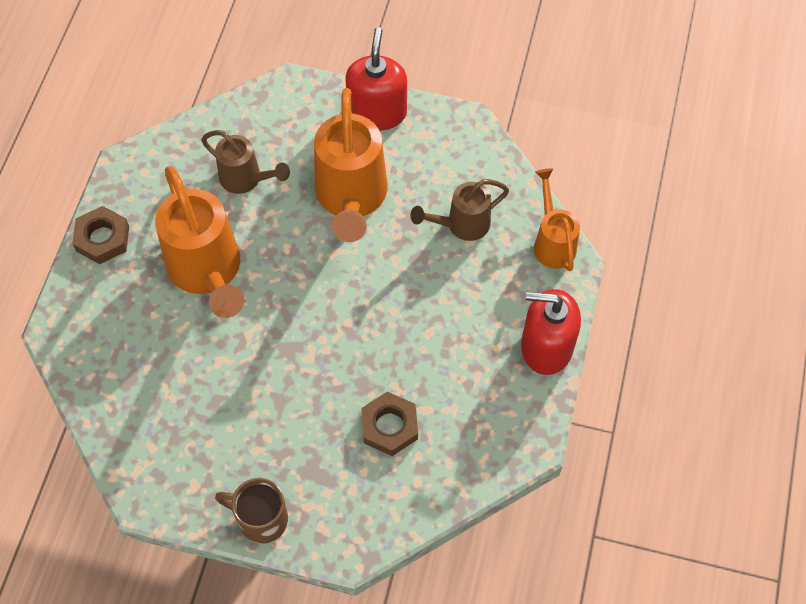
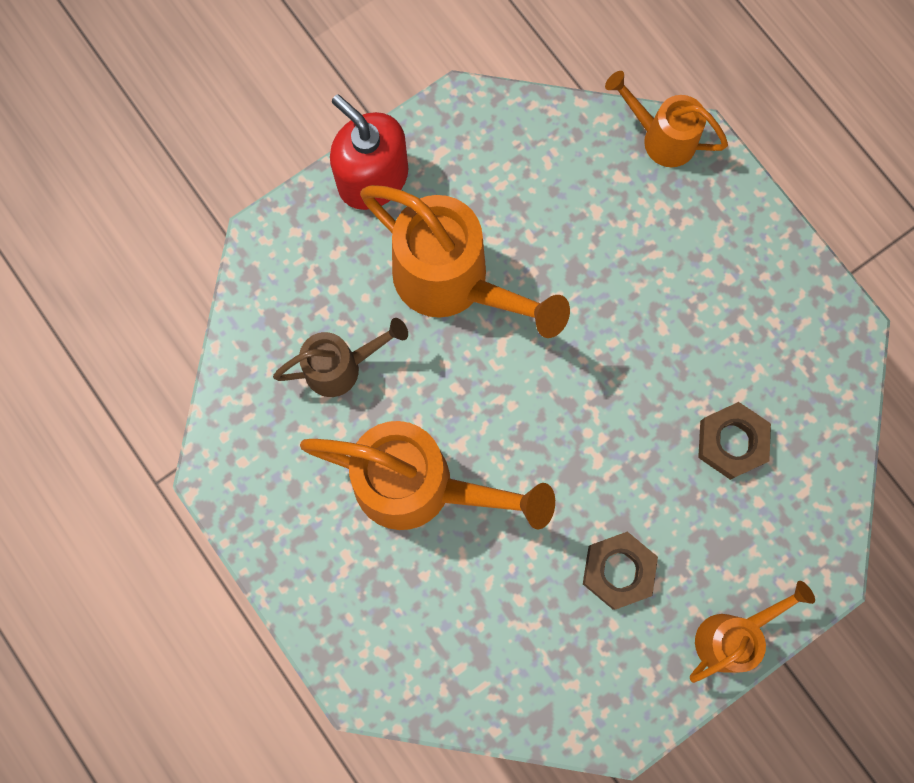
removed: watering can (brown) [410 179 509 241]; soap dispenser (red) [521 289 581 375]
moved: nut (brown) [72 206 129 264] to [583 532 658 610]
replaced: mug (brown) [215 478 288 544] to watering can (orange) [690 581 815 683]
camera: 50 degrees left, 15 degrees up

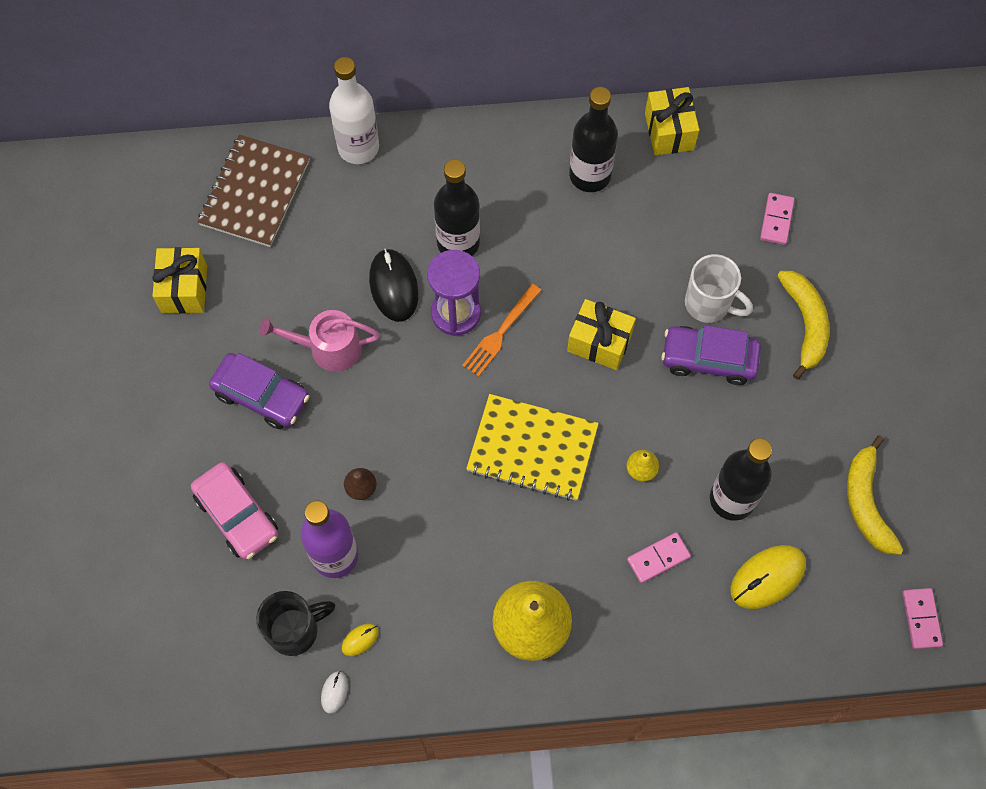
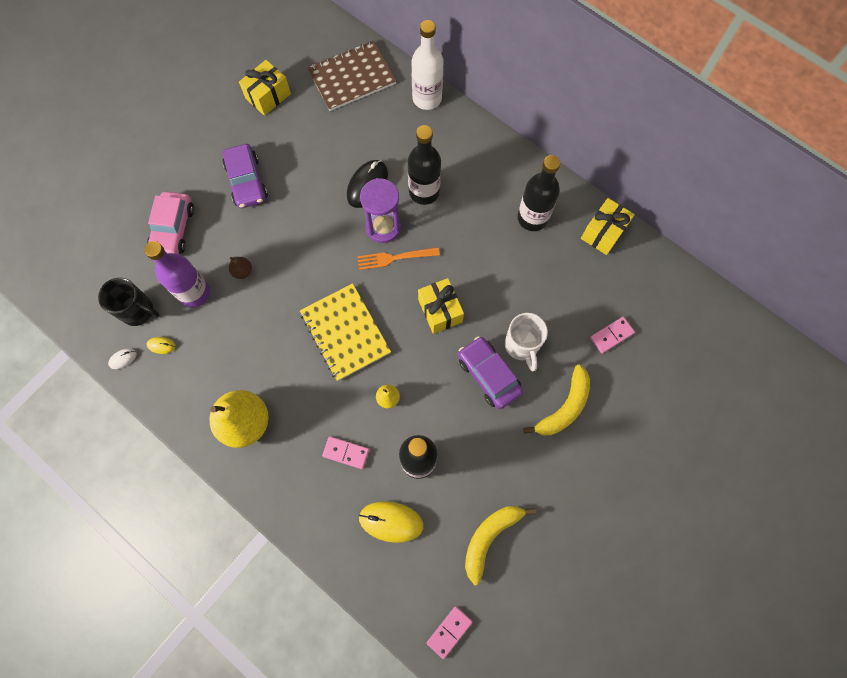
removed: watering can (pink) [259 310 380 372]
camera: 45 degrees right, 5 degrees up

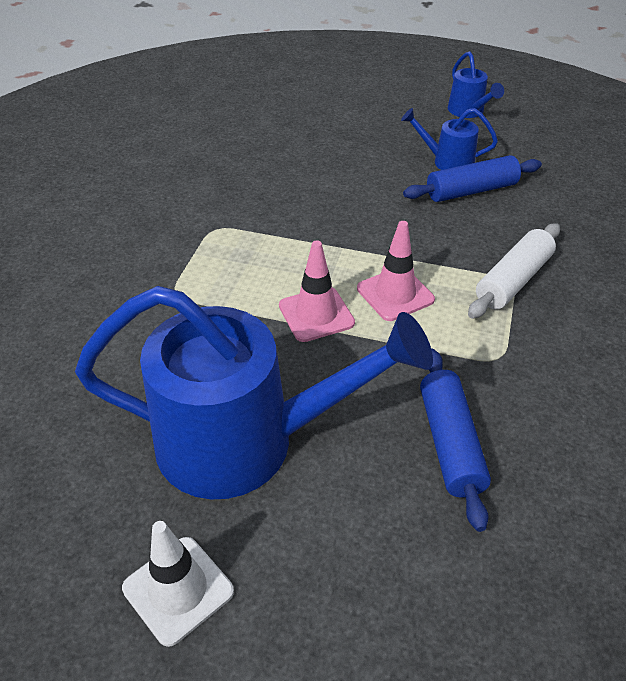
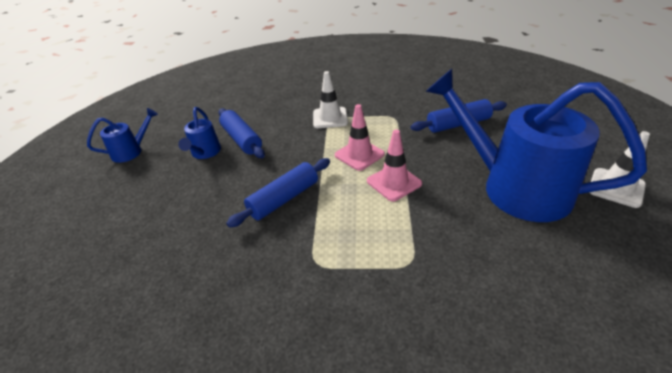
added: rolling pin (blue) [226 158 330 228]
replaced: rolling pin (white) [468 223 560 319] to traffic cone (white) [313 71 348 128]
turned: watering can (blue) [75 286 433 500] = [425 69 647 222] 45 degrees counterclockwise
camera: 100 degrees left, 5 degrees down

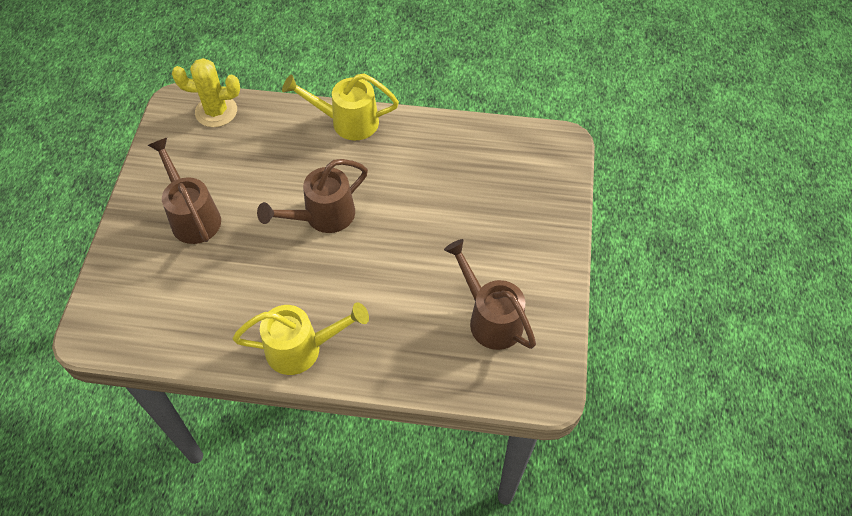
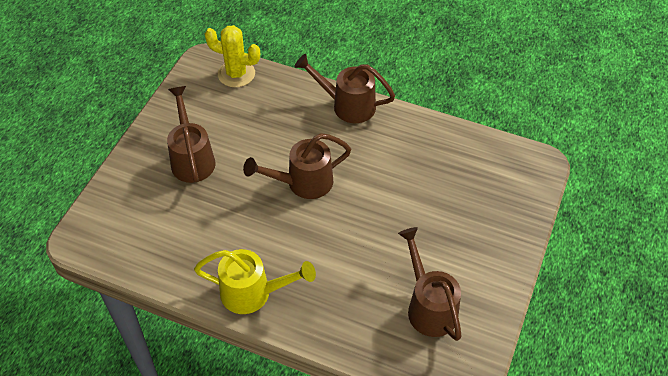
recoloured: watering can (yellow) [282 73 399 140] to watering can (brown) [294 54 395 123]
camera: 15 degrees right, 5 degrees down

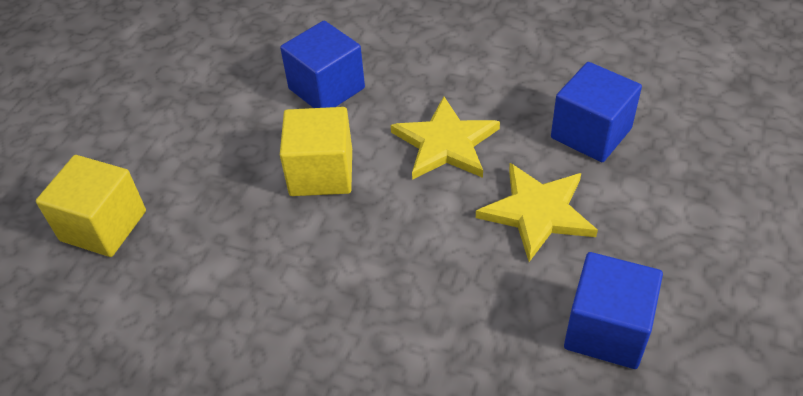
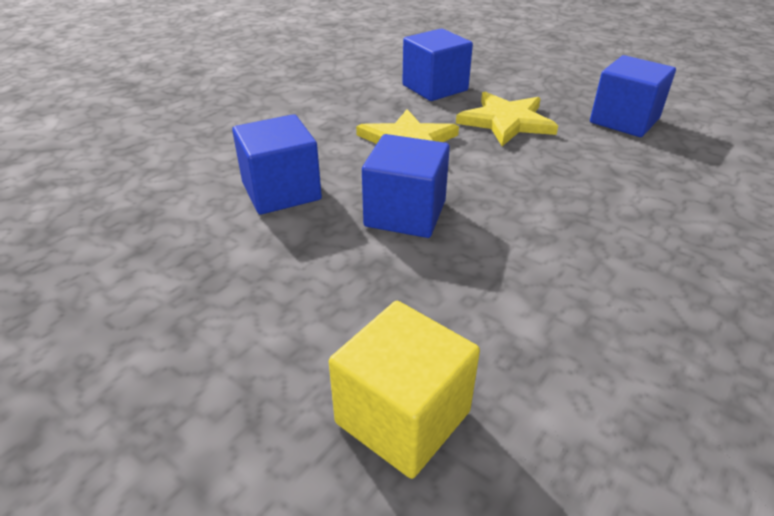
recoloured: cube (yellow) [280 107 352 196] to cube (blue) [362 134 450 238]
camera: 75 degrees left, 10 degrees down

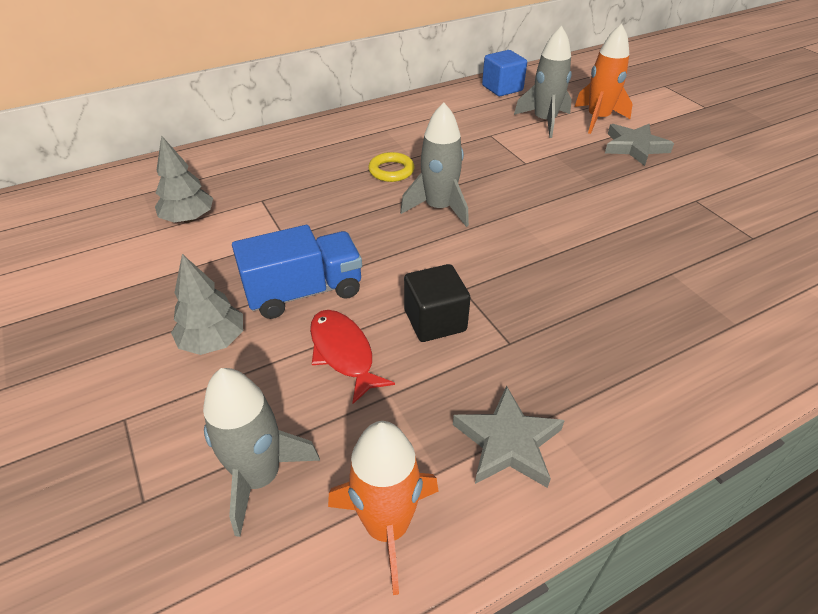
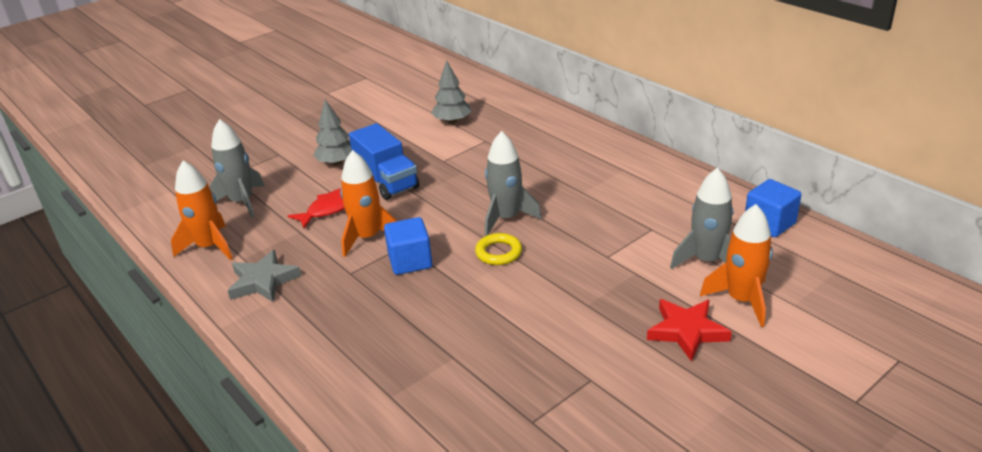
added: cube (blue) [384 217 432 275]
moved: ring (yellow) [368 152 414 182] to [475 233 522 265]
replaced: cube (black) [404 264 471 342] to rocket (orange) [340 150 397 257]
recoloured: star (grey) [605 124 674 166] to star (red) [647 299 732 362]
camera: 80 degrees right, 10 degrees down

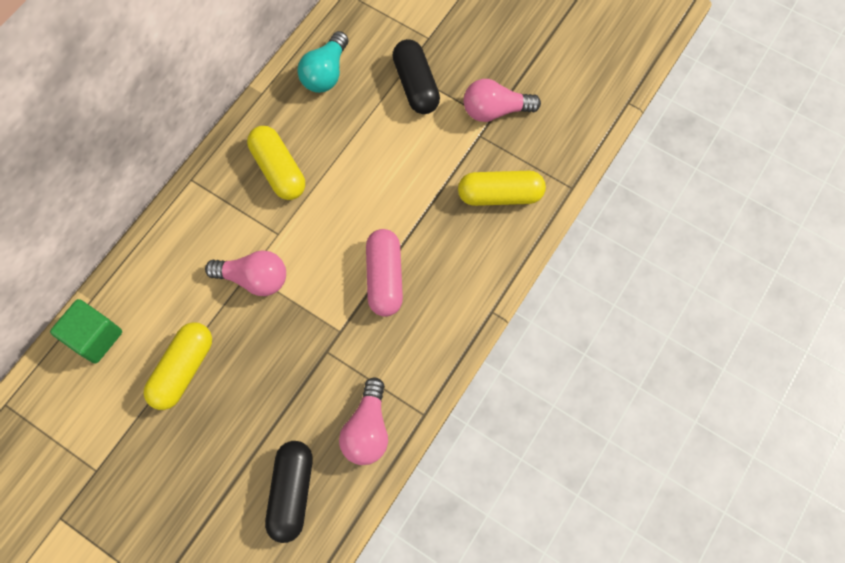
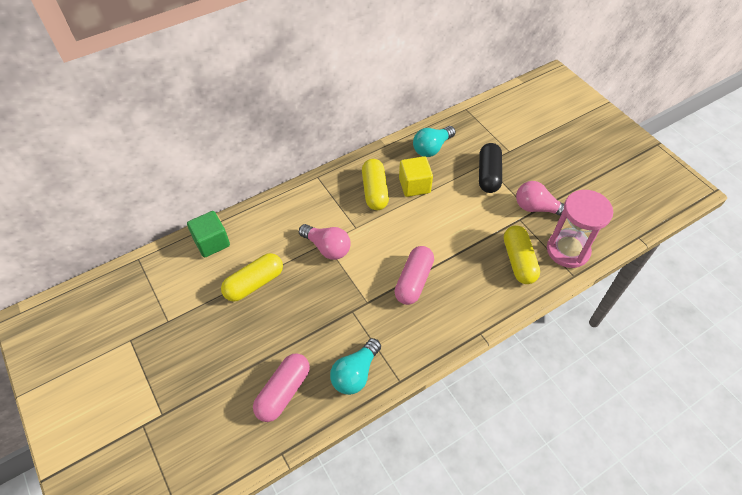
added: cube (yellow) [399 156 433 197]; hourglass (pink) [547 190 613 268]
recoloured: capsule (black) [265 441 313 543] to capsule (pink) [253 353 310 422]; light bulb (pink) [339 377 388 465] to light bulb (turquoise) [330 338 381 395]
turned: capsule (yellow) [458 171 546 206] = [504 225 540 284] 60 degrees clockwise
camera: 25 degrees right, 15 degrees down

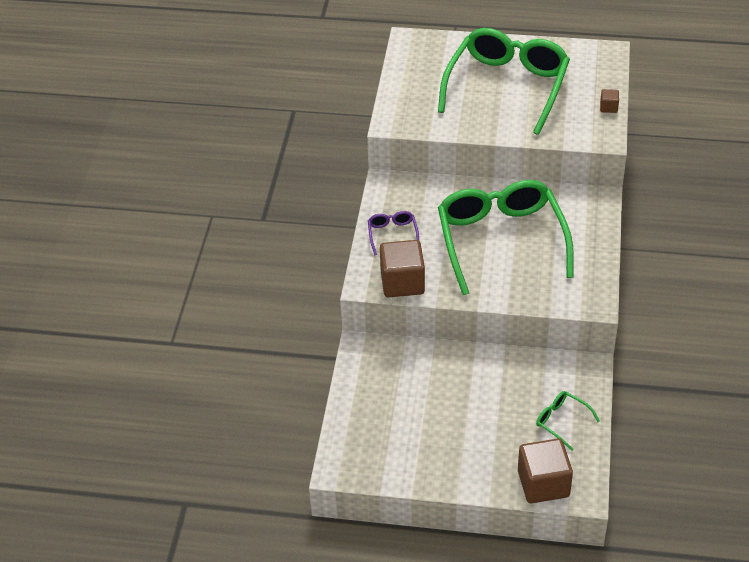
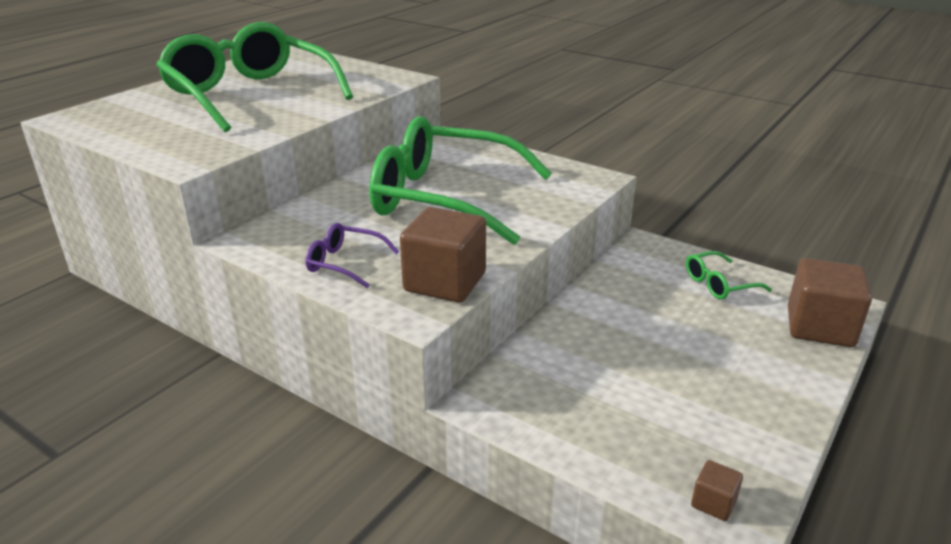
moved: cube (brown) [600 89 619 113] to [691 460 743 521]
camera: 65 degrees left, 15 degrees down

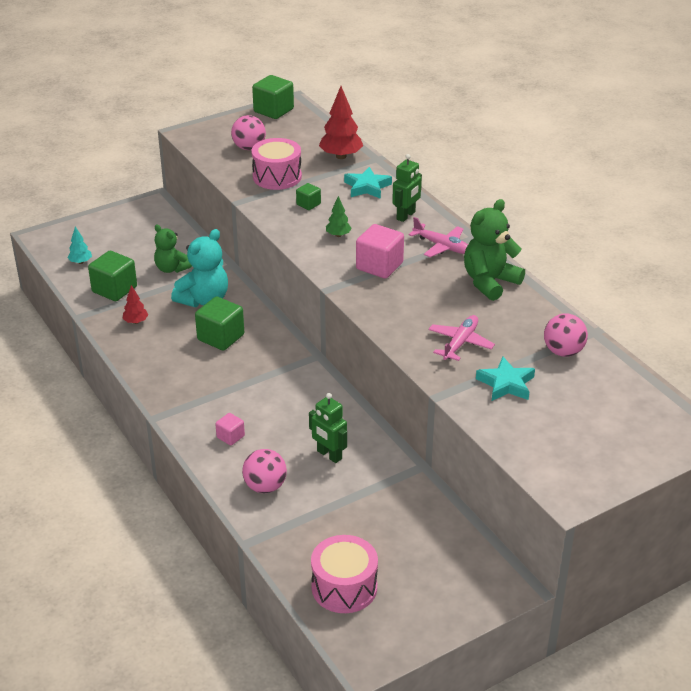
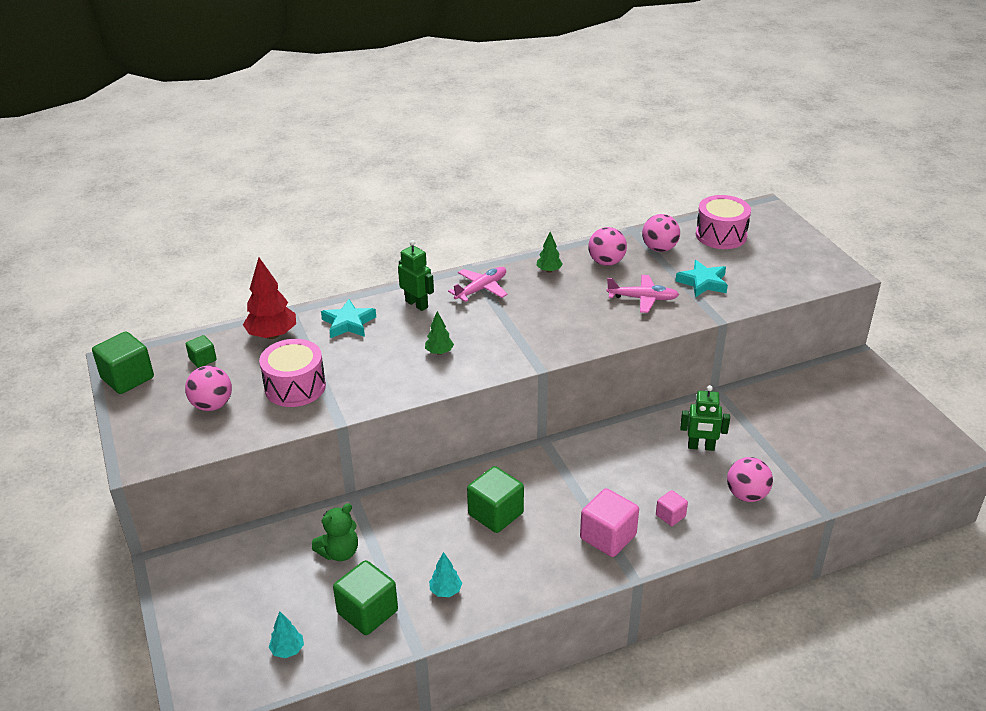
removed: teddy bear (turquoise) [171 229 228 307]
added: ball (pink) [588 227 627 266]
moved: cube (green) [296 183 321 210] to [186 335 217 368]; drum (pink) [311 535 378 613] to [696 195 751 249]; cube (pink) [356 224 404 279] to [580 488 639 557]
replaced: teddy bear (green) [464 199 525 301] to tree (green) [536 232 563 273]
recoloured: tree (red) [123 285 148 324] to tree (turquoise) [429 552 462 597]
turned: robot (green) [309 393 347 463] = [680 385 730 451] 45 degrees clockwise; plane (pink) [429 315 495 361] = [606 275 679 313] 150 degrees clockwise
camera: 80 degrees left, 0 degrees up

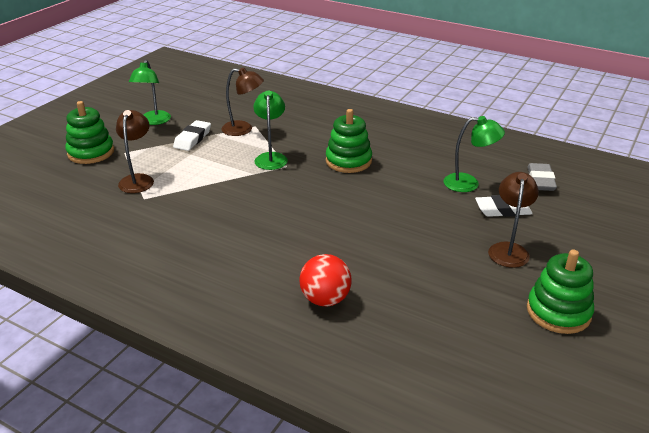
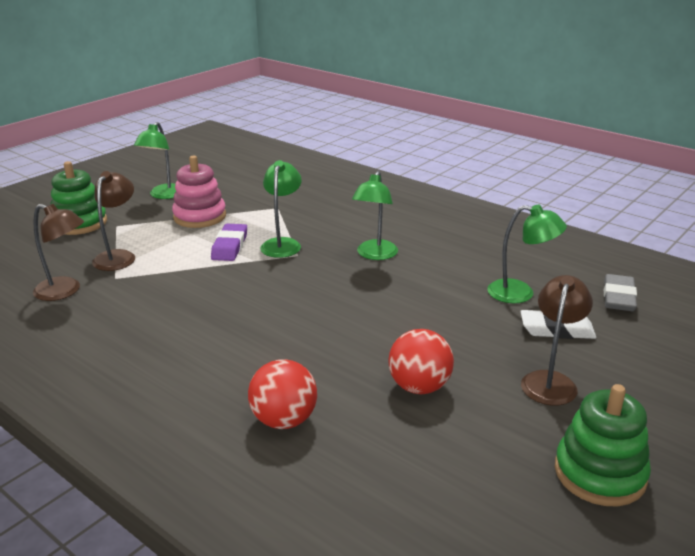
added: eraser (purple) [211 224 247 261]; ball (red) [388 329 454 394]
moved: lamp (brown) [221 68 264 136] to [33 204 84 301]
replaced: eraser (white) [173 120 211 151] to stacking toy (pink) [172 155 226 228]; stacking toy (green) [326 109 372 173] to lamp (green) [352 171 398 260]
camera: 10 degrees right, 5 degrees down

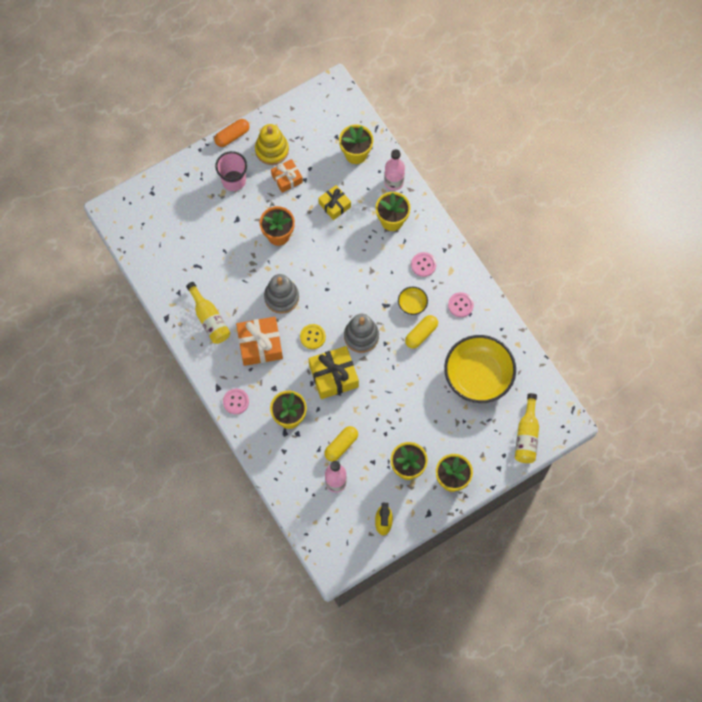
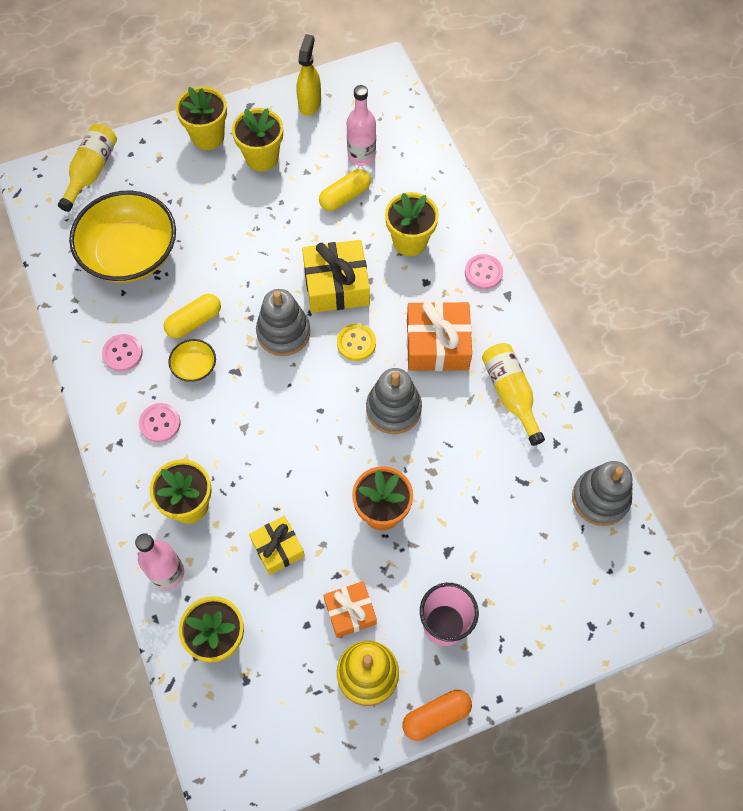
added: stacking toy (grey) [572 461 633 526]
camera: 170 degrees left, 5 degrees down

